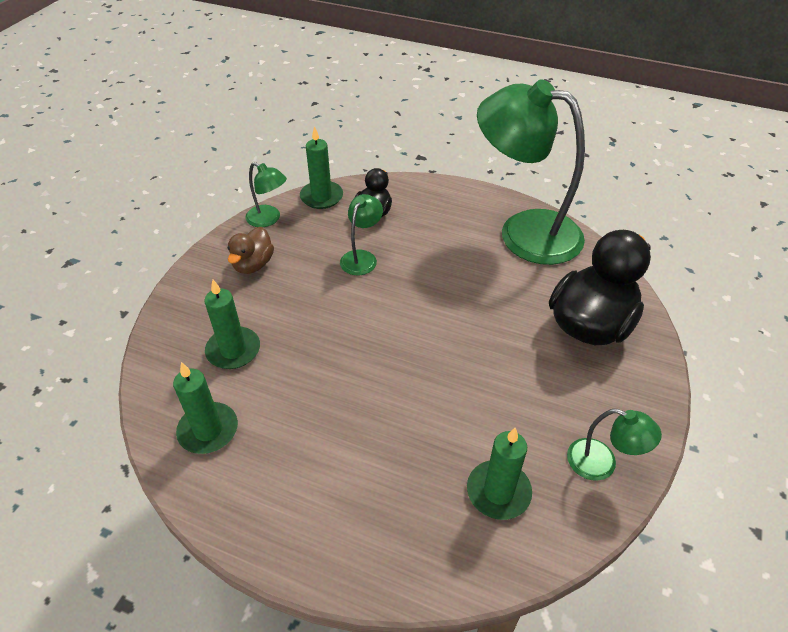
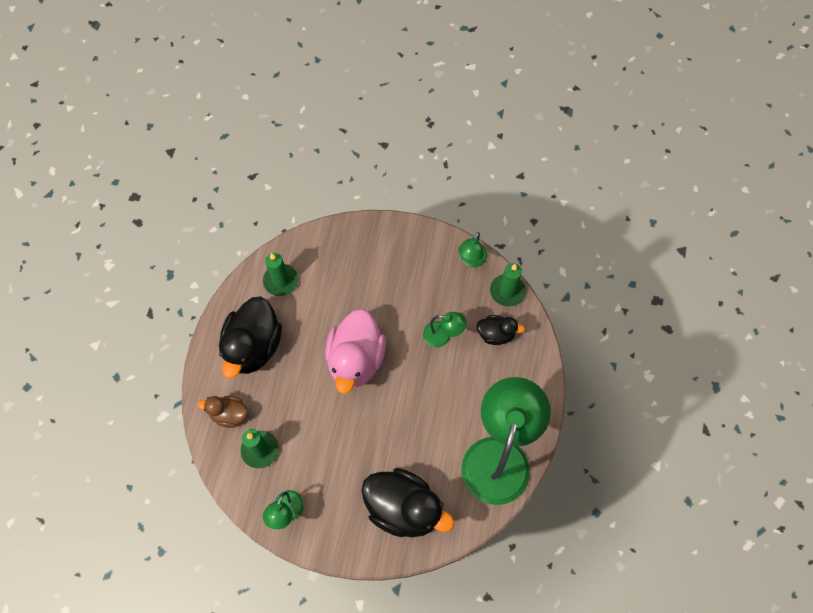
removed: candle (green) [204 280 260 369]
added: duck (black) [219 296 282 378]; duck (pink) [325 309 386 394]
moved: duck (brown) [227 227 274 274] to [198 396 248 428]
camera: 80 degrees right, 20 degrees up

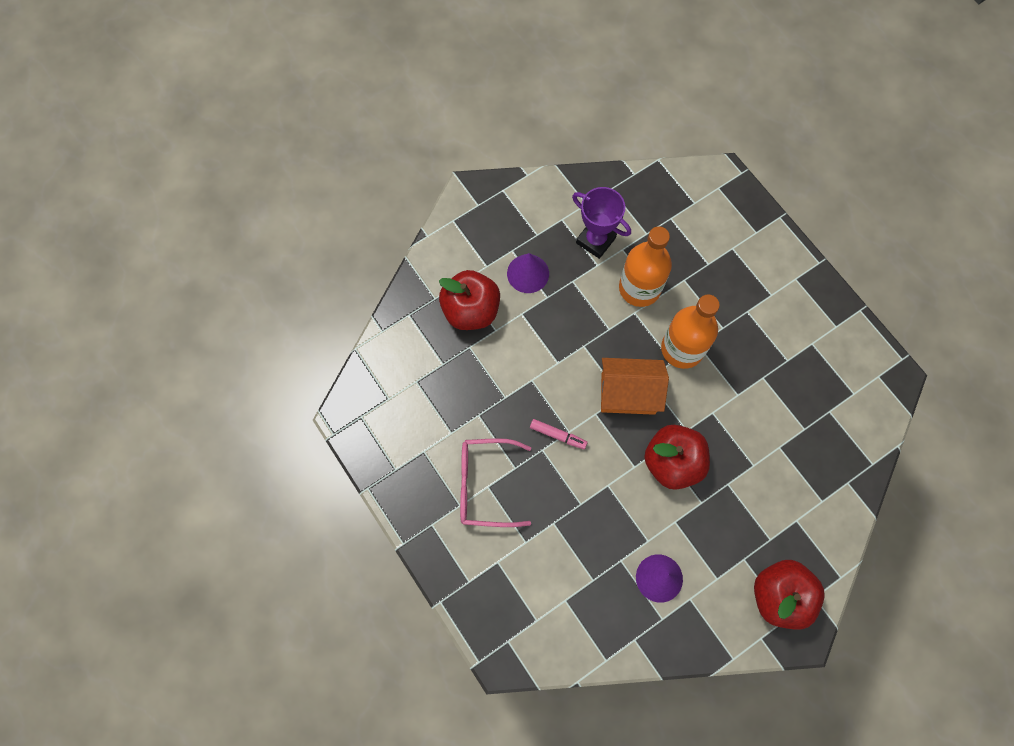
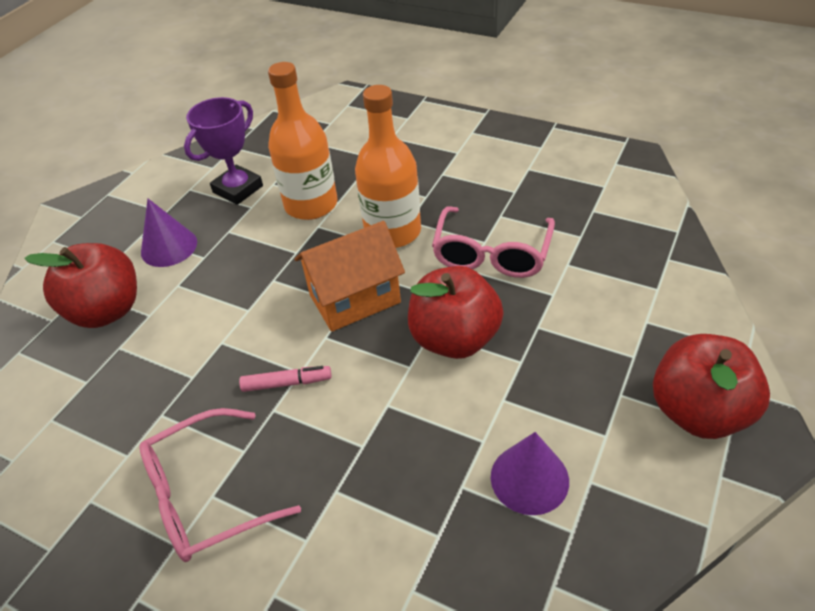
added: glasses (pink) [432 206 555 278]
turned: trophy (purple) [572 187 631 259] = [184 97 263 205] 60 degrees counterclockwise
camera: 25 degrees left, 25 degrees down

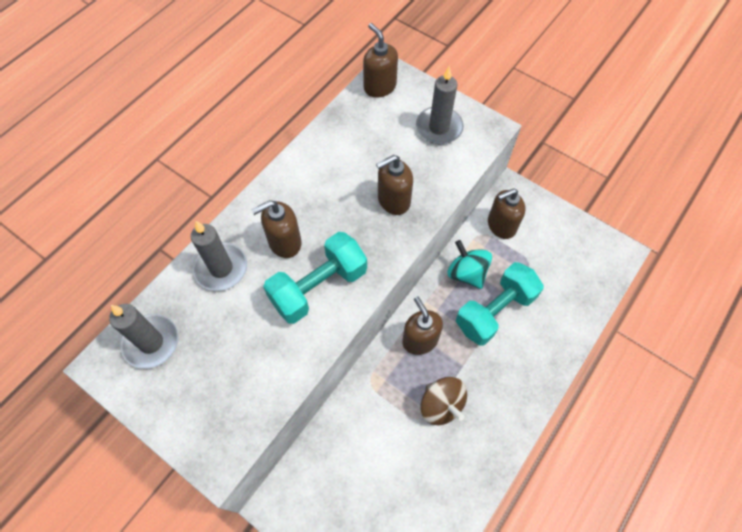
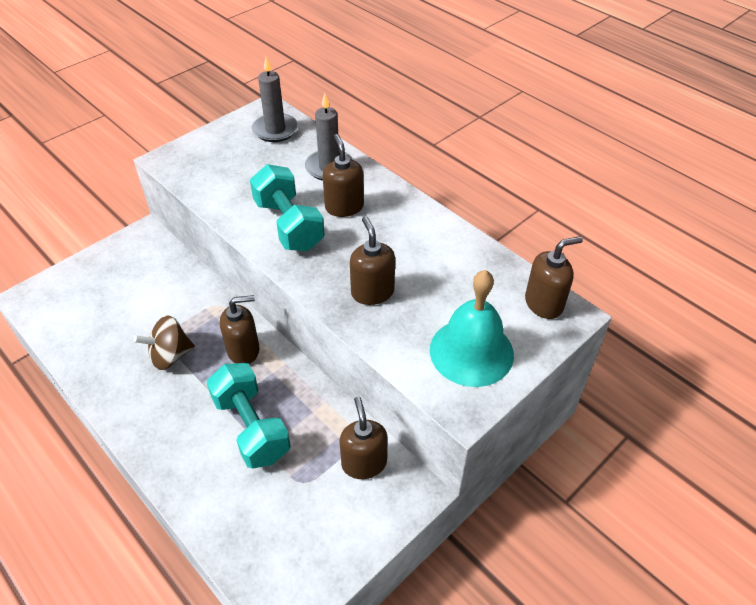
removed: spinning top (turquoise) [447 240 492 289]
replaced: candle (grey) [416 66 464 144] to bell (turquoise) [430 270 514 387]
camera: 100 degrees right, 15 degrees down

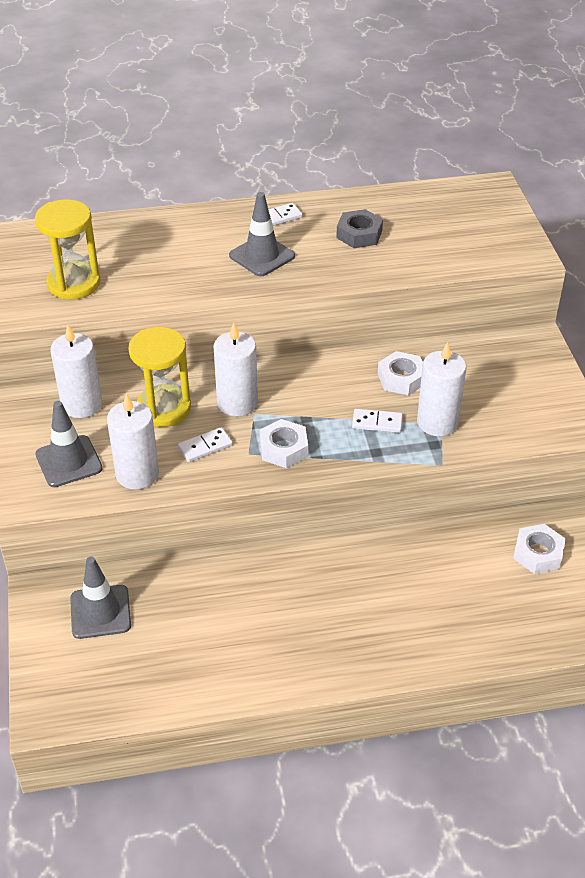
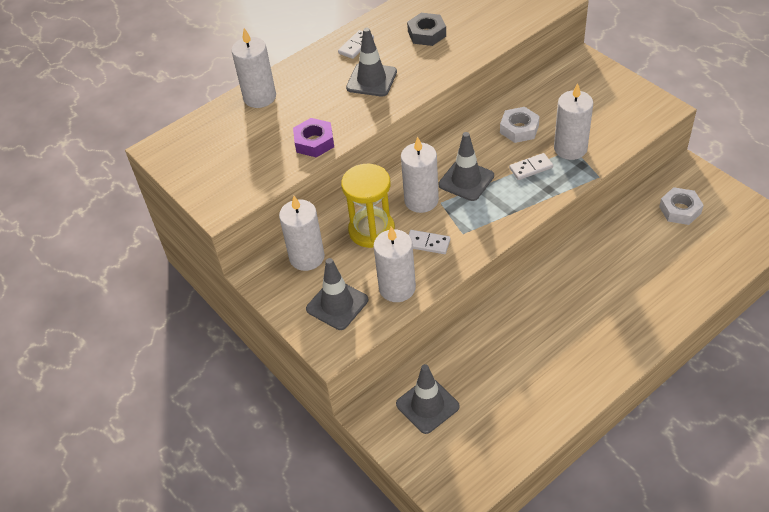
removed: hourglass (yellow) [35 199 101 300]; nut (white) [260 419 308 468]
added: candle (white) [231 28 276 108]; nut (purple) [293 118 334 158]; traffic cone (grey) [439 132 494 201]
turned: domino (white) [178 427 233 462] = [408 230 450 254] 75 degrees clockwise
camera: 25 degrees left, 5 degrees up

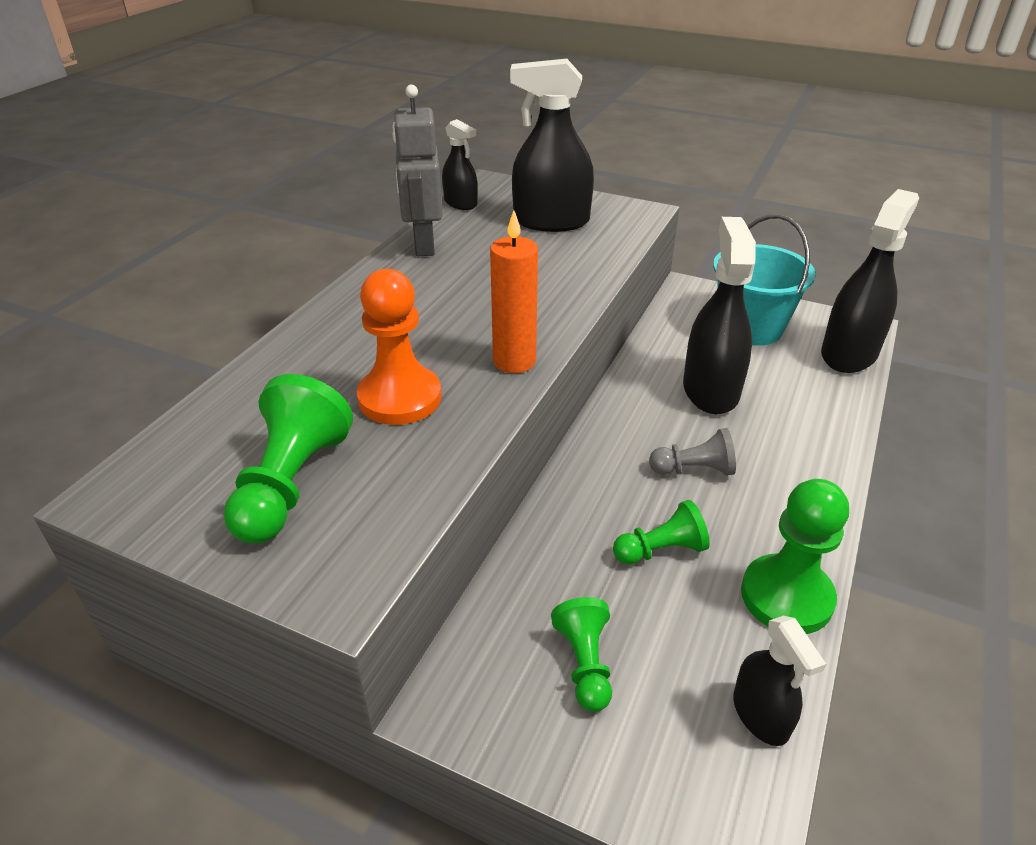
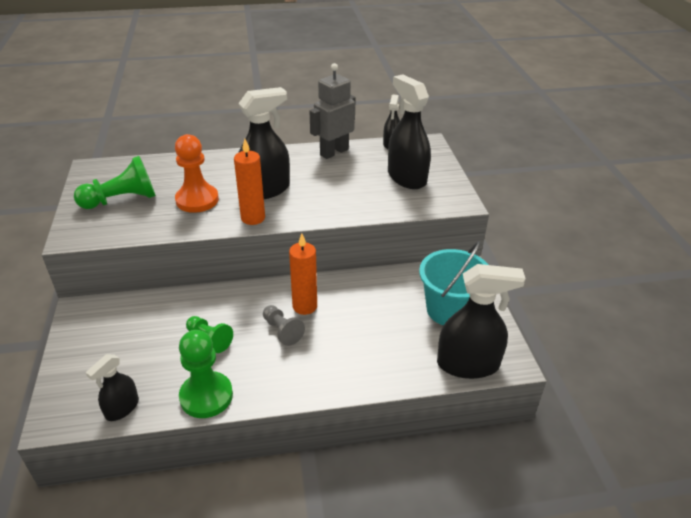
removed: pawn (green) [551 597 612 712]
added: candle (orange) [289 233 317 315]
moved: spray bottle (black) [683 217 756 414] to [238 87 290 199]
camera: 55 degrees right, 0 degrees up

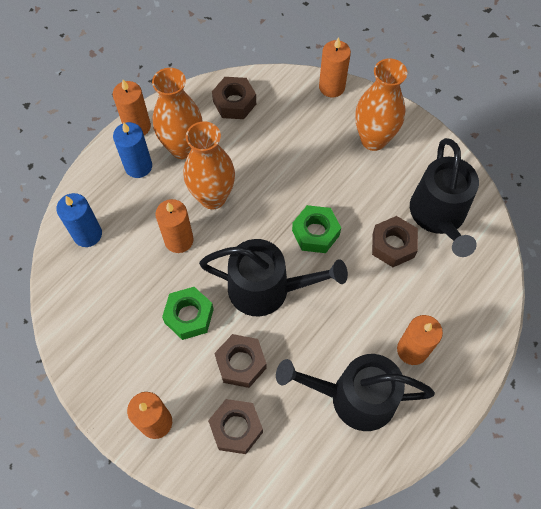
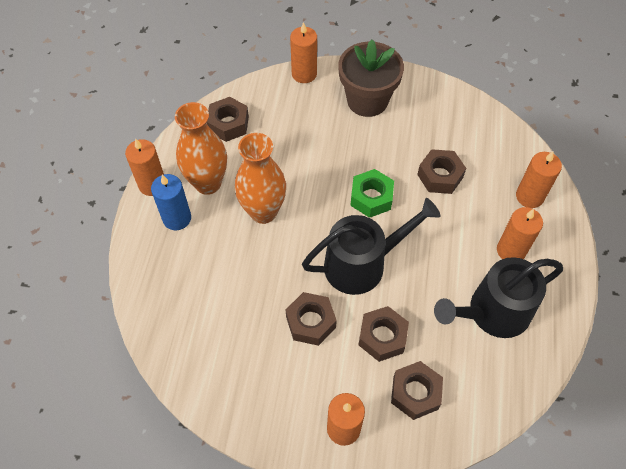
removed: candle (blue) [56 193 102 247]; watering can (black) [410 138 479 257]
moved: candle (orange) [155 199 194 253] to [516 152 562 208]
replaced: vase (orange) [355 58 407 151] to flower pot (brown) [338 40 404 117]
recoloured: nut (green) [162 287 214 340] to nut (brown) [286 292 337 346]
camera: 30 degrees left, 5 degrees down

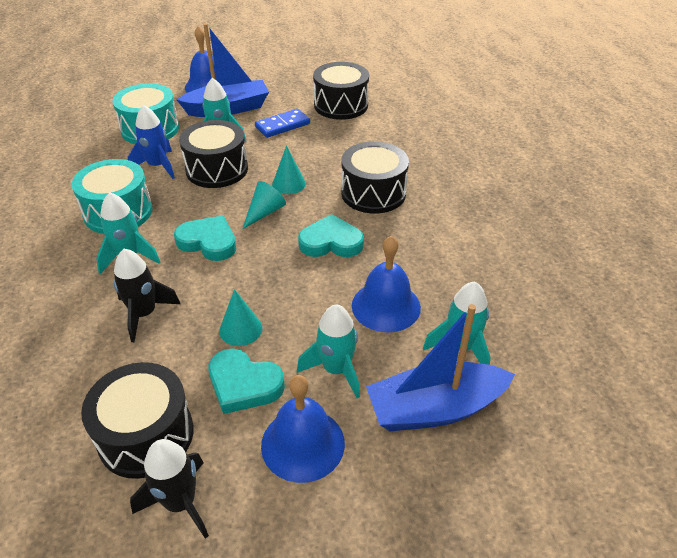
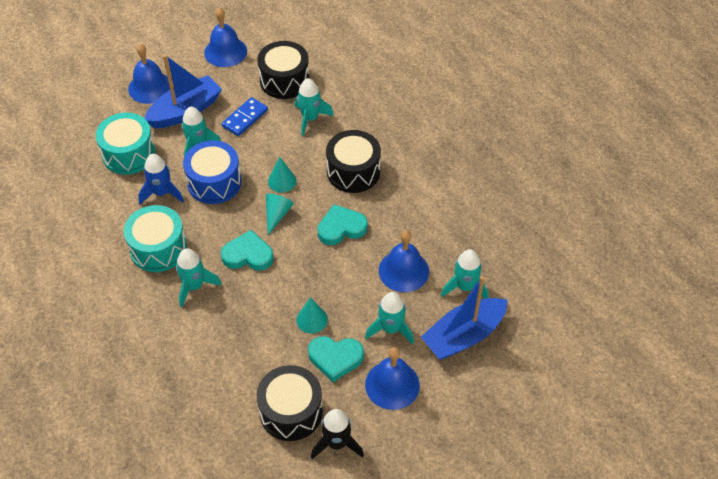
removed: rocket (black) [113 249 181 342]
added: bell (blue) [204 8 247 67]; rocket (turquoise) [294 78 334 136]
recoloured: drum (black) [179 120 248 188] to drum (blue) [183 140 242 204]
camera: 20 degrees left, 10 degrees up

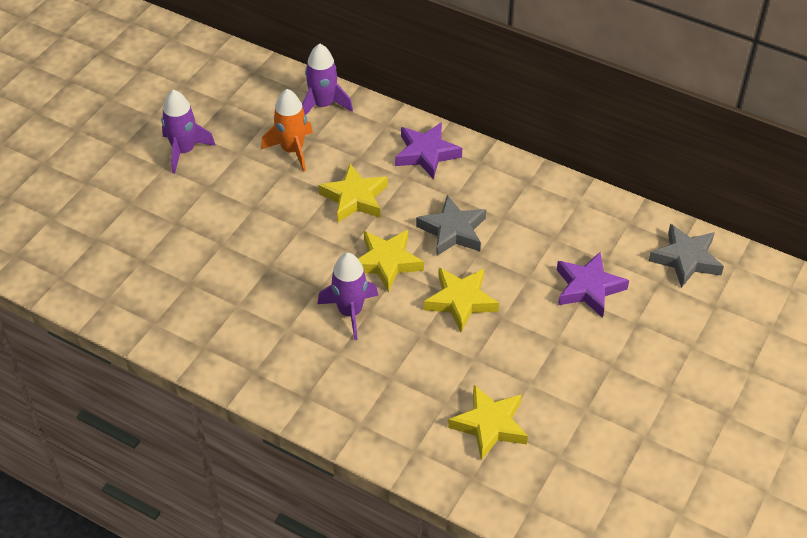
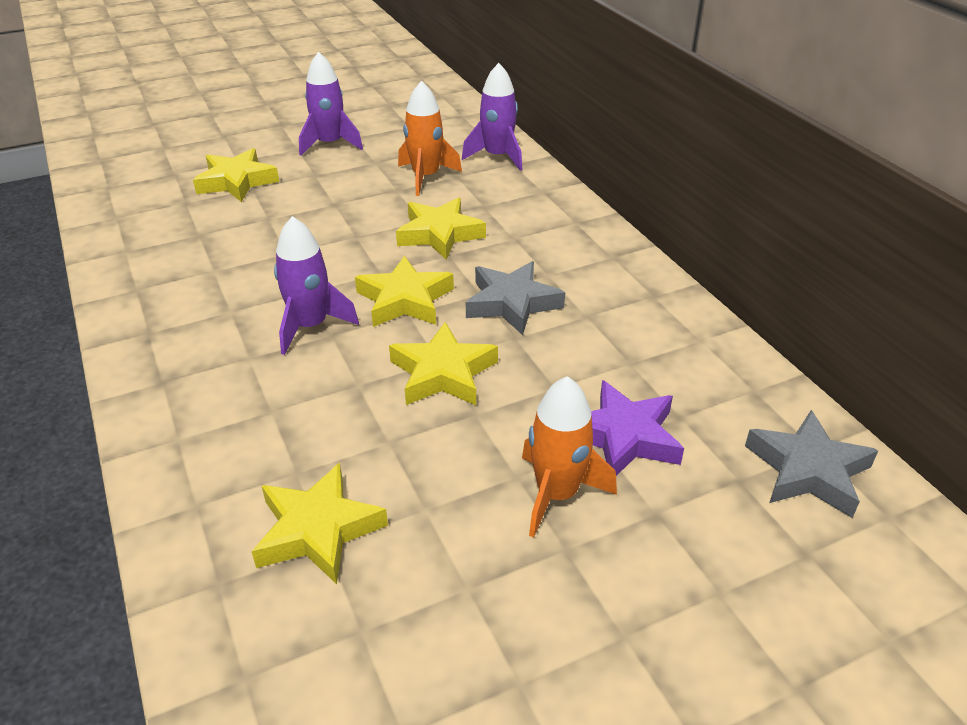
removed: star (purple) [395 122 462 179]
added: star (yellow) [193 148 279 202]; rocket (orange) [522 376 617 538]
camera: 35 degrees right, 10 degrees down

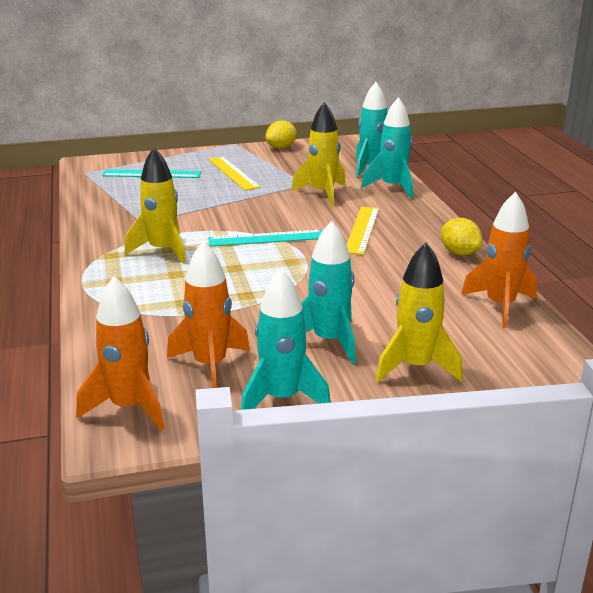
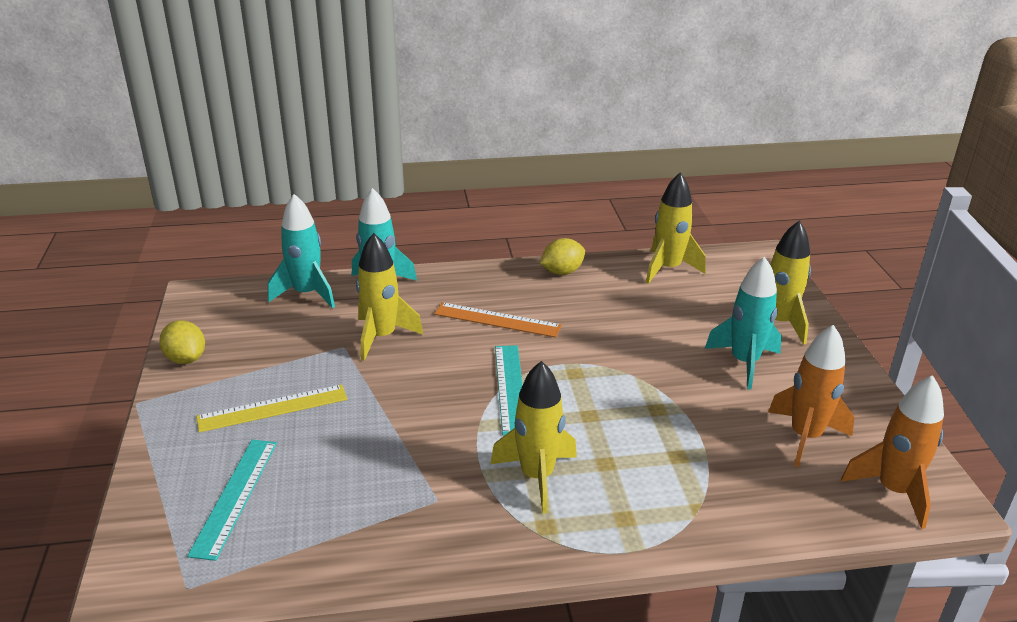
removed: rocket (turquoise) [241 269 331 410]
recoloured: ruler (yellow) [347 207 379 255] to ruler (orange) [434 302 562 338]; rocket (orange) [461 192 537 328] to rocket (yellow) [646 173 706 284]
camera: 85 degrees left, 5 degrees up

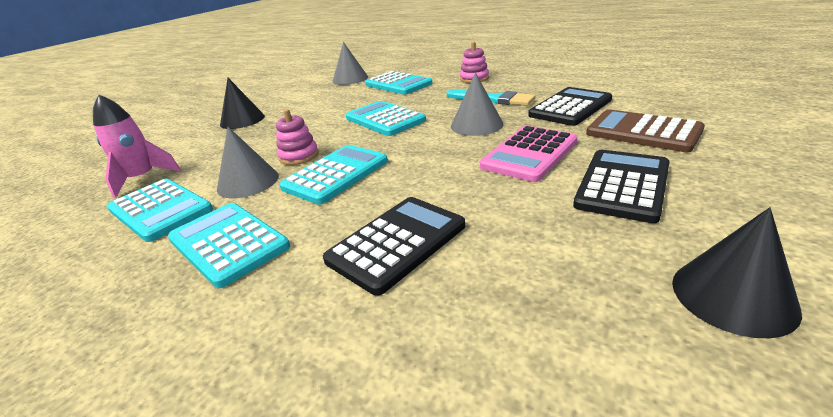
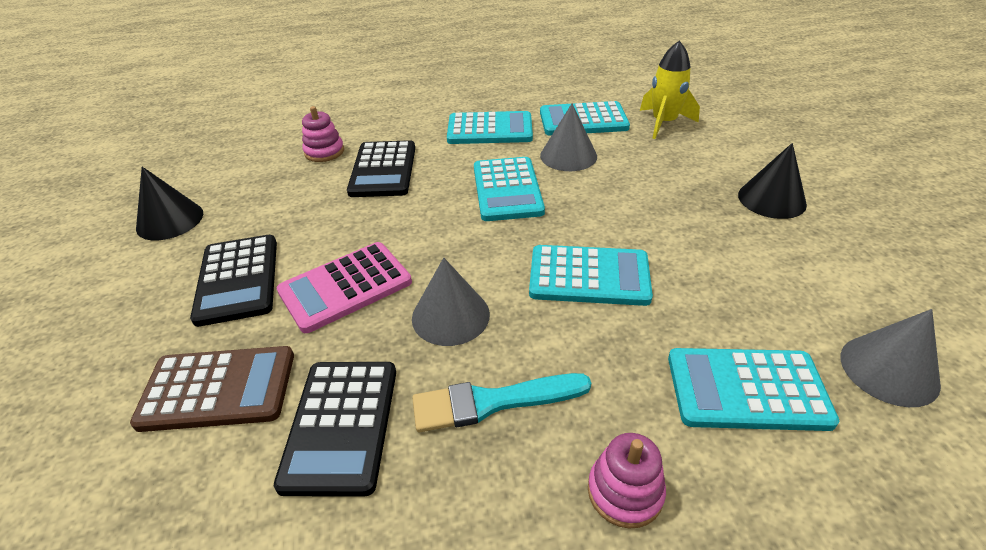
moved: stacking toy (pink) [276 109 319 165] to [302 106 344 162]
recoloured: rocket (pink) [93 94 181 198] to rocket (yellow) [640 41 700 139]
turned: calculator (pink) [480 126 577 182] = [277 242 412 333] 120 degrees counterclockwise
camera: 135 degrees right, 10 degrees up

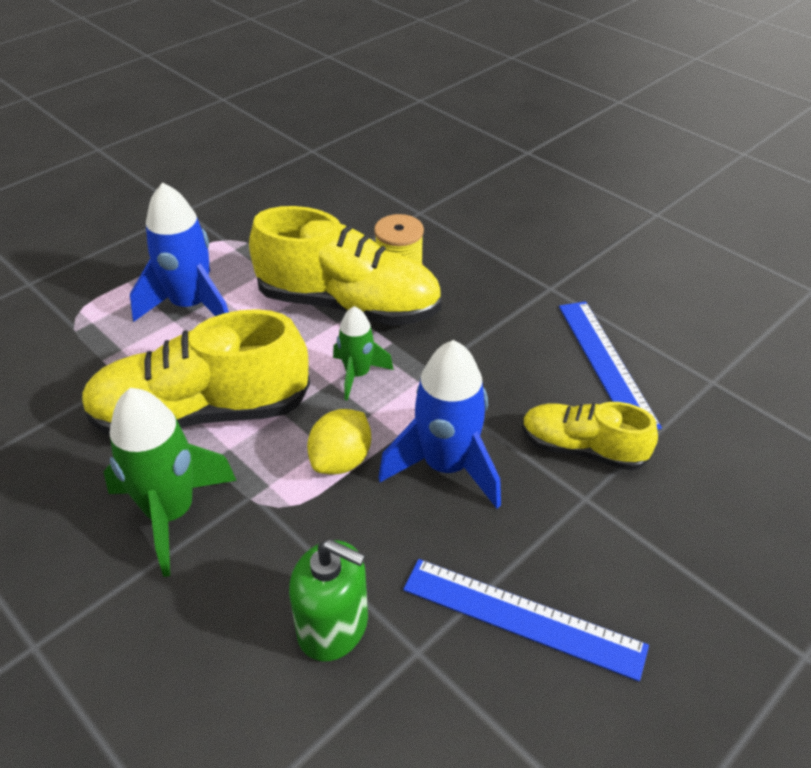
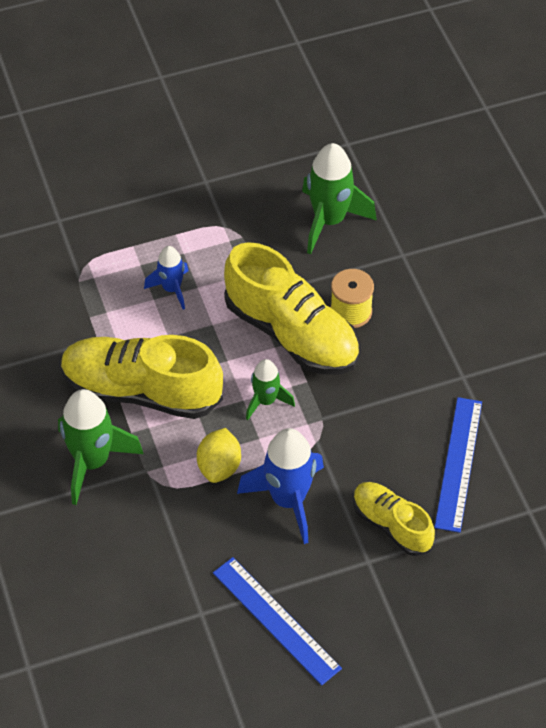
removed: soap dispenser (green) [289 539 368 661]
added: rocket (green) [302 143 377 254]
turned: lemon (yellow) [307 409 371 475] = [197 428 241 483] 45 degrees counterclockwise
resized: rocket (blue) [130 182 229 322] = [144 246 189 310] x0.58
camera: 25 degrees right, 10 degrees up

